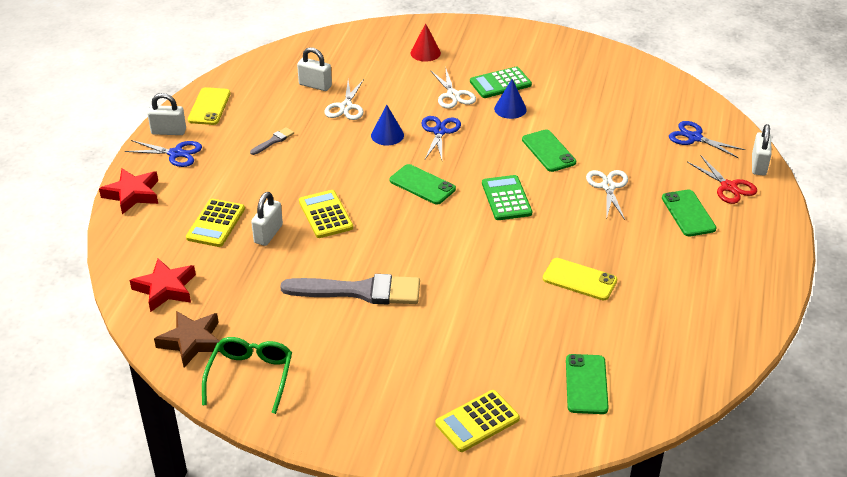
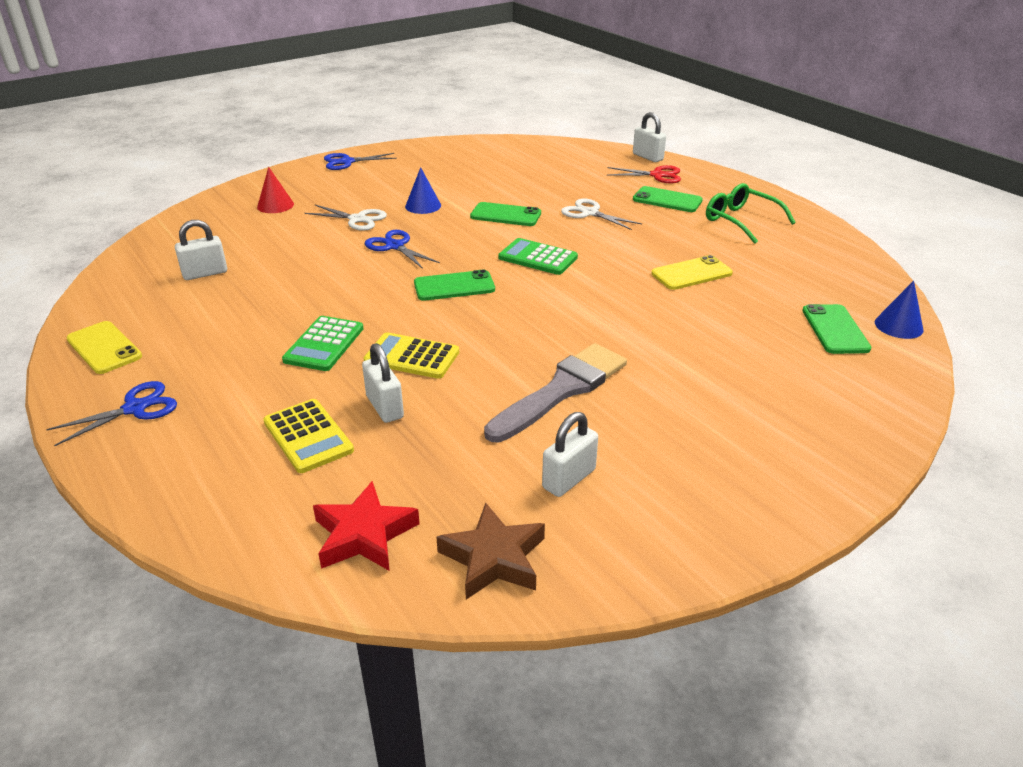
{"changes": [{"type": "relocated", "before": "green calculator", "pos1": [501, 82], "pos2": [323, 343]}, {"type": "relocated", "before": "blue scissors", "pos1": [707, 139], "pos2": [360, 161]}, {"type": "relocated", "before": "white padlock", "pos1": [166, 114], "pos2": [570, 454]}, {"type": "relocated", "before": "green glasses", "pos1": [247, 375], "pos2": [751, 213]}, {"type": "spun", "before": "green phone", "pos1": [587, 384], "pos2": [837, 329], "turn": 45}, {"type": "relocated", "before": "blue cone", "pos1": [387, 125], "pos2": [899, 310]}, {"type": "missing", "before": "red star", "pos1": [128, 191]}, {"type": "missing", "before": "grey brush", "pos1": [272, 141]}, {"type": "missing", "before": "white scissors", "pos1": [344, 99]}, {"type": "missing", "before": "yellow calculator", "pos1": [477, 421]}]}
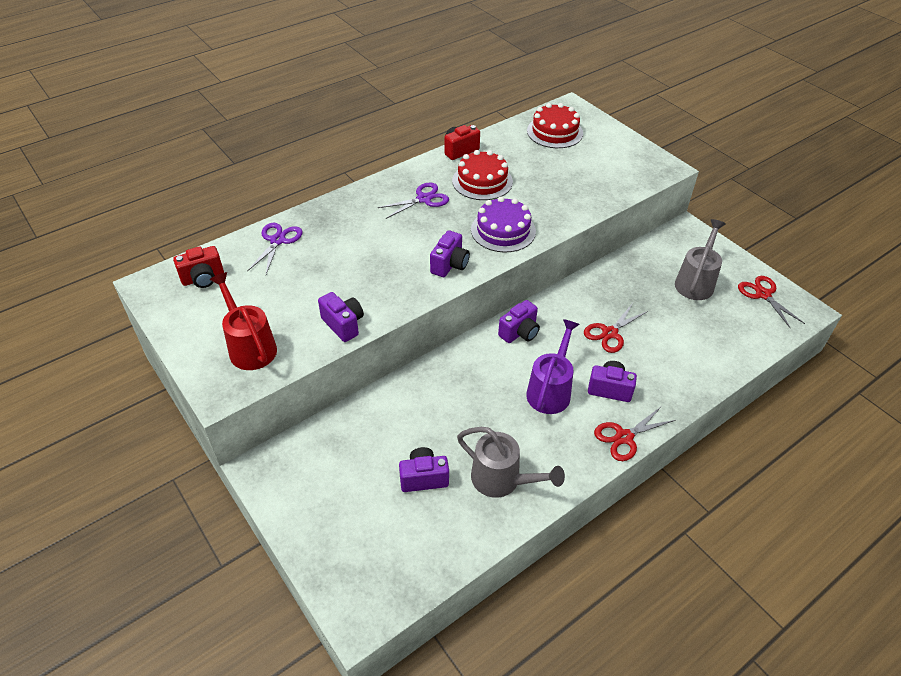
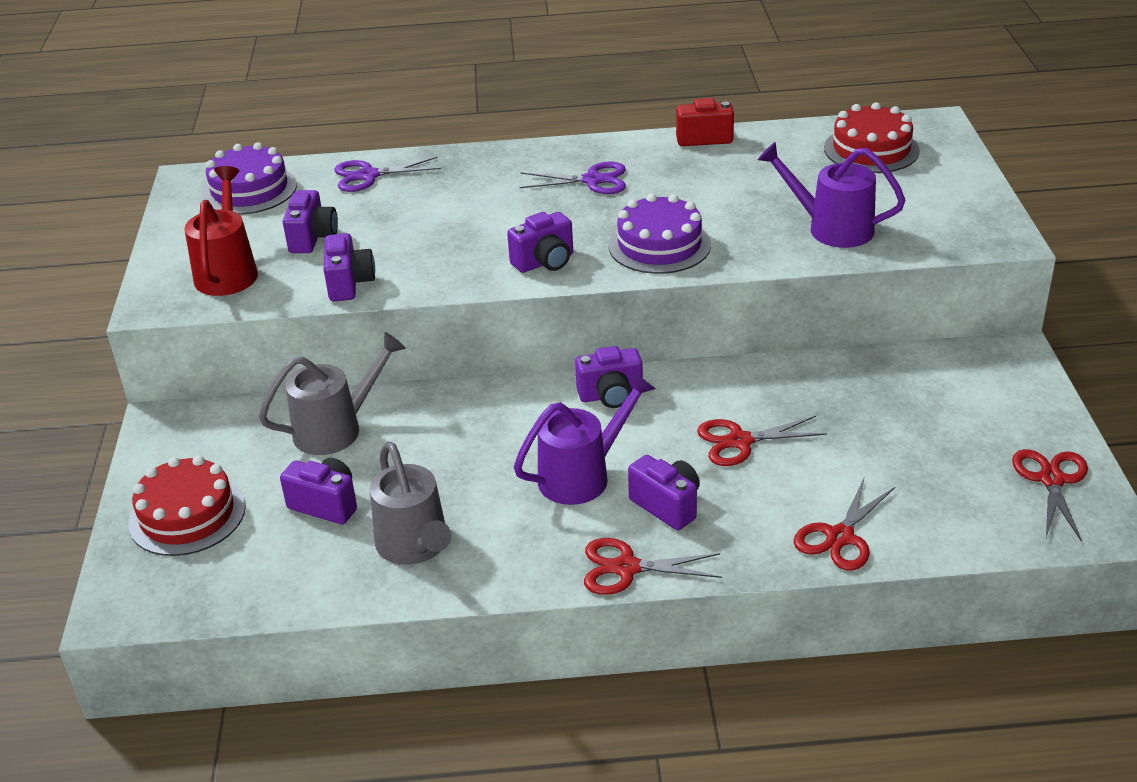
{"changes": [{"type": "relocated", "before": "red cake", "pos1": [482, 175], "pos2": [187, 506]}, {"type": "exchanged", "before": "red camera", "after": "purple cake", "pos1": [198, 267], "pos2": [249, 178]}, {"type": "relocated", "before": "grey watering can", "pos1": [700, 259], "pos2": [332, 393]}, {"type": "appeared", "after": "purple camera", "pos2": [310, 221]}, {"type": "spun", "before": "purple scissors", "pos1": [275, 248], "pos2": [388, 174], "turn": -150}, {"type": "appeared", "after": "purple watering can", "pos2": [832, 195]}, {"type": "appeared", "after": "red scissors", "pos2": [844, 525]}]}
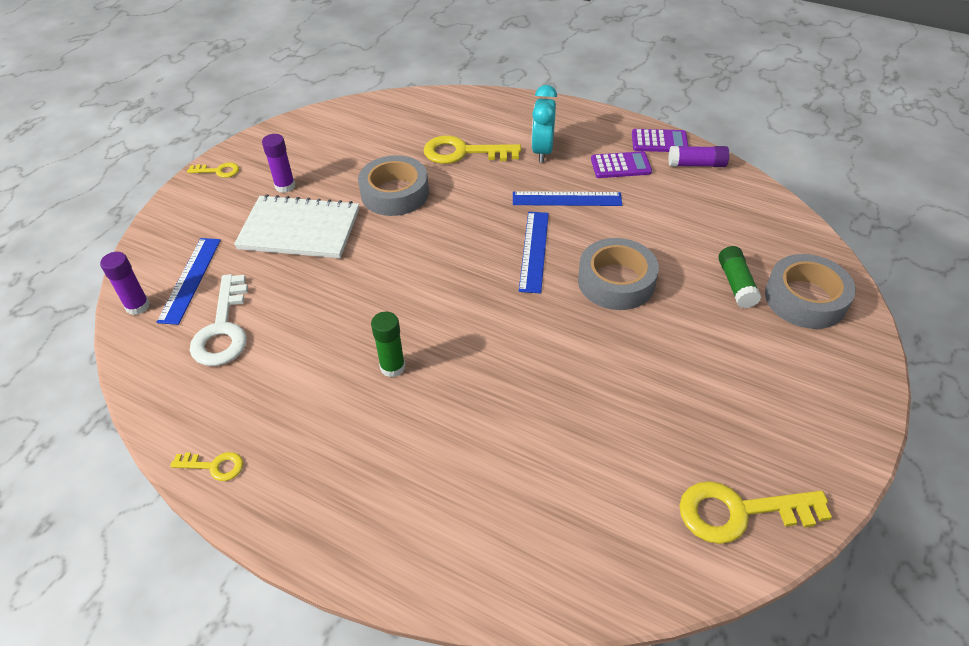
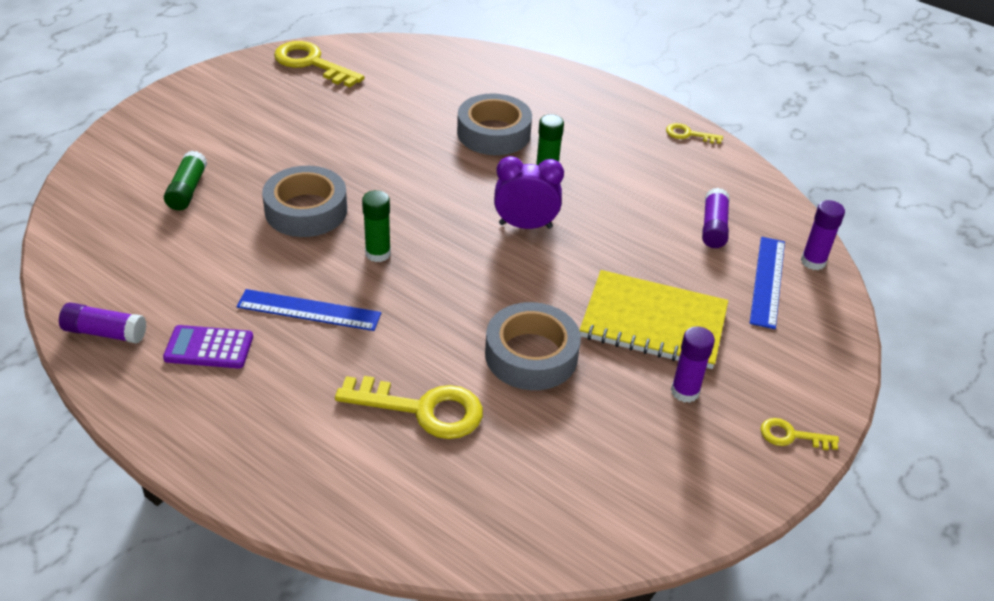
{"changes": [{"type": "spun", "before": "yellow key", "pos1": [755, 512], "pos2": [319, 64], "turn": -150}, {"type": "exchanged", "before": "blue ruler", "after": "green glue stick", "pos1": [534, 253], "pos2": [376, 226]}, {"type": "relocated", "before": "grey tape", "pos1": [810, 291], "pos2": [494, 124]}, {"type": "appeared", "after": "purple clock", "pos2": [529, 192]}, {"type": "colour", "before": "white notebook", "after": "yellow notebook", "pos1": [296, 226], "pos2": [653, 319]}, {"type": "exchanged", "before": "white key", "after": "purple glue stick", "pos1": [219, 320], "pos2": [716, 218]}, {"type": "missing", "before": "turquoise clock", "pos1": [544, 124]}, {"type": "missing", "before": "purple calculator", "pos1": [660, 140]}]}
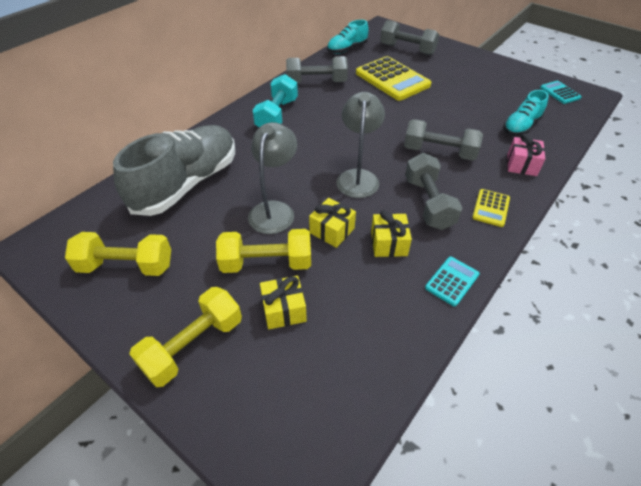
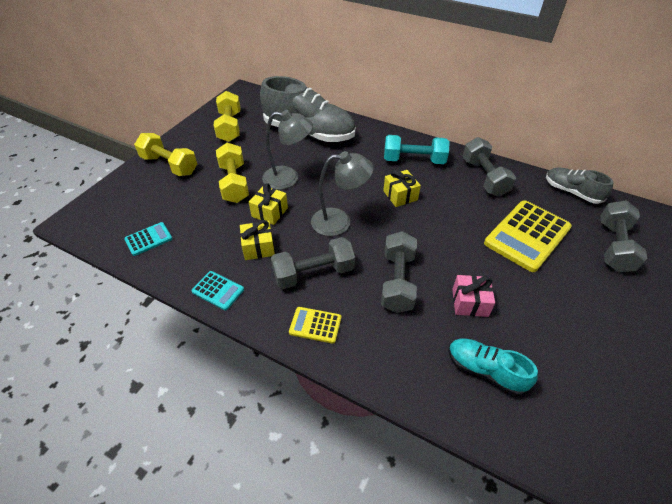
{"changes": [{"type": "relocated", "before": "turquoise calculator", "pos1": [561, 92], "pos2": [148, 239]}, {"type": "relocated", "before": "yellow gift", "pos1": [283, 302], "pos2": [402, 188]}, {"type": "relocated", "before": "pink gift", "pos1": [526, 154], "pos2": [473, 296]}, {"type": "colour", "before": "turquoise shoe", "after": "grey shoe", "pos1": [348, 37], "pos2": [579, 185]}]}
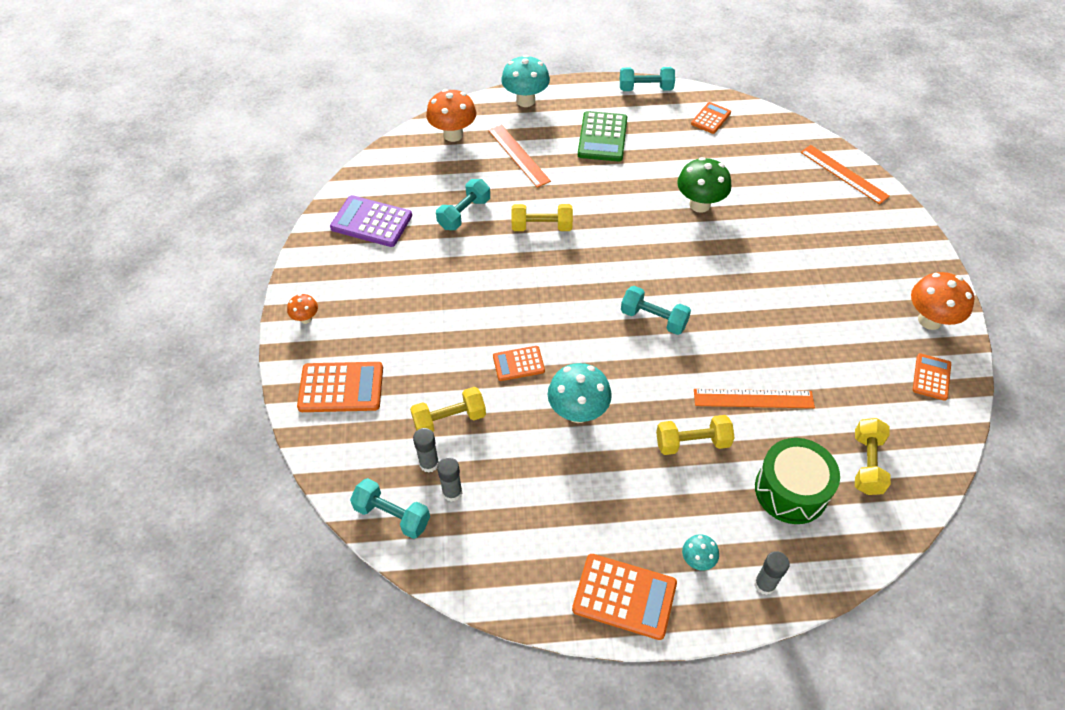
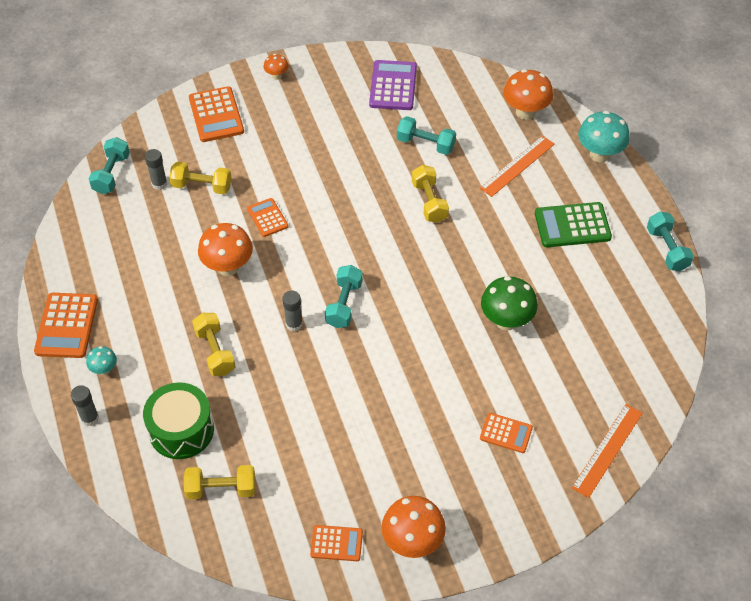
{"changes": [{"type": "spun", "before": "yellow dumbbell", "pos1": [448, 409], "pos2": [200, 178], "turn": -45}, {"type": "colour", "before": "turquoise mushroom", "after": "orange mushroom", "pos1": [580, 393], "pos2": [225, 249]}, {"type": "relocated", "before": "grey glue stick", "pos1": [449, 479], "pos2": [292, 311]}, {"type": "relocated", "before": "orange calculator", "pos1": [711, 118], "pos2": [506, 433]}, {"type": "missing", "before": "orange ruler", "pos1": [754, 398]}]}
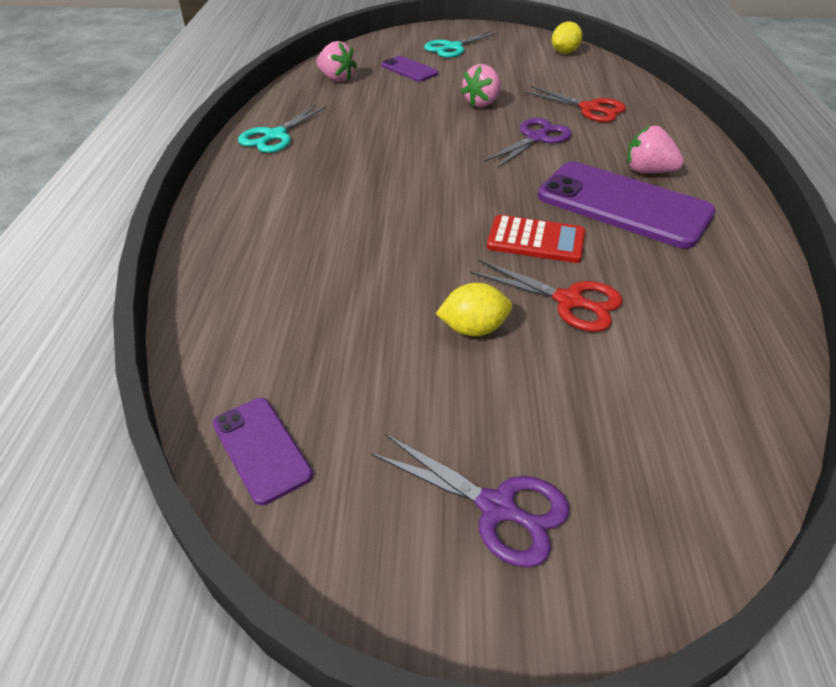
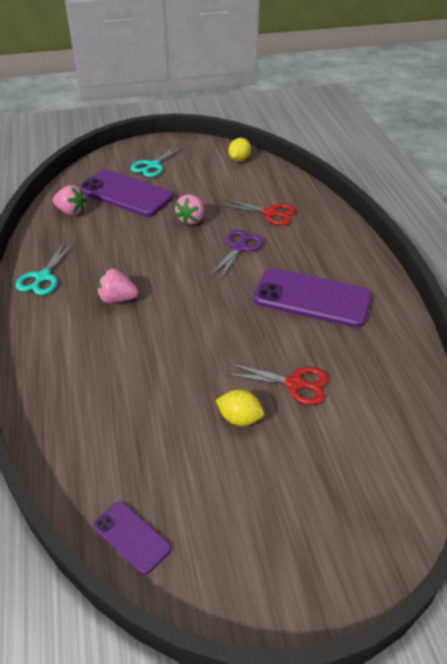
{"changes": [{"type": "size", "before": "purple phone", "pos1": [410, 69], "pos2": [126, 193], "scale": 1.99}, {"type": "relocated", "before": "pink strawberry", "pos1": [655, 149], "pos2": [118, 286]}, {"type": "spun", "before": "yellow lemon", "pos1": [474, 309], "pos2": [240, 408], "turn": 45}, {"type": "missing", "before": "purple scissors", "pos1": [470, 501]}, {"type": "missing", "before": "red calculator", "pos1": [536, 239]}]}
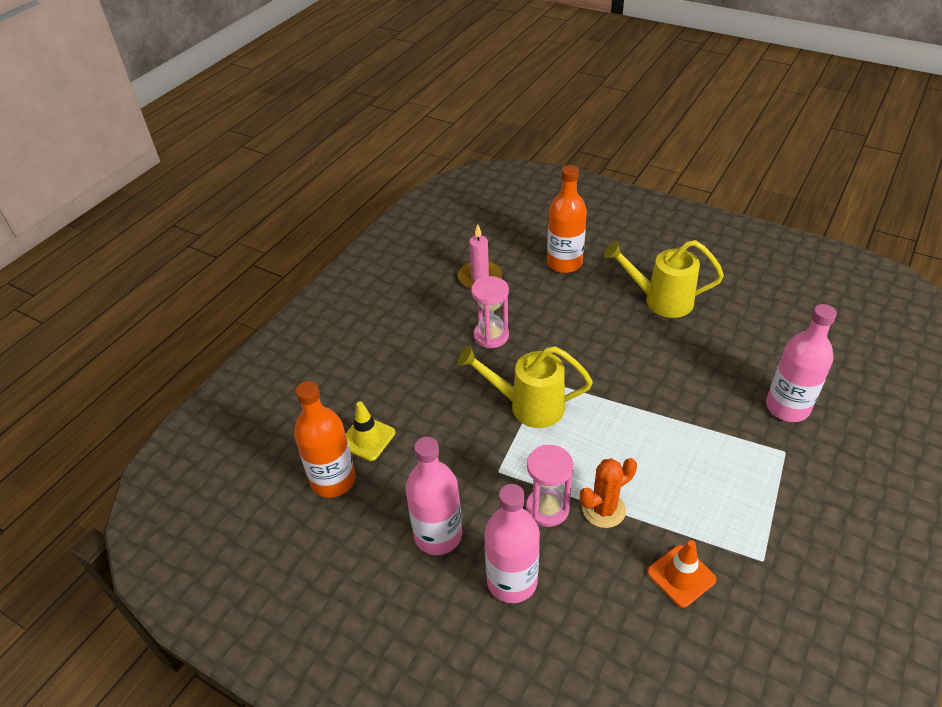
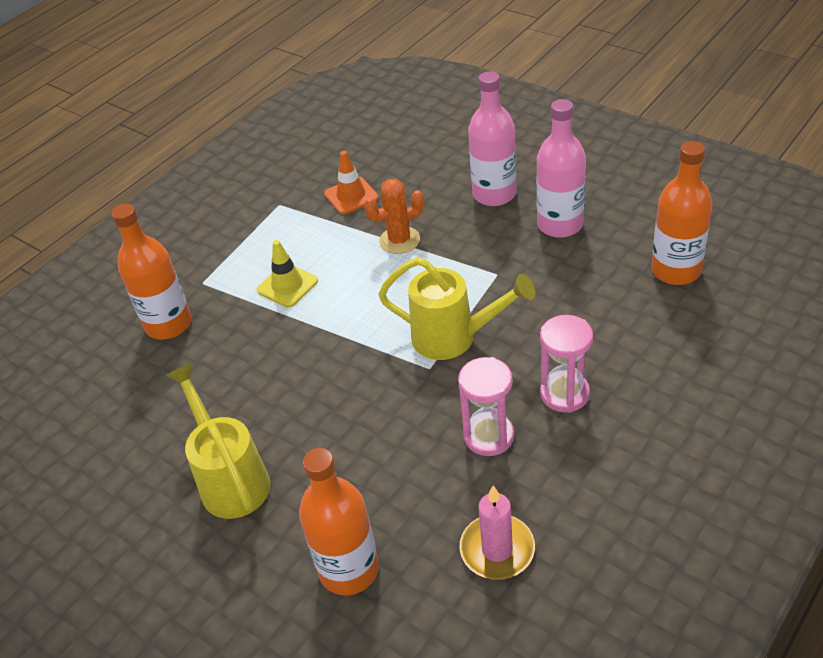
{"changes": [{"type": "colour", "before": "pink bottle", "after": "orange bottle", "pos1": [801, 363], "pos2": [152, 271]}, {"type": "spun", "before": "yellow watering can", "pos1": [664, 279], "pos2": [218, 441], "turn": -135}, {"type": "relocated", "before": "yellow traffic cone", "pos1": [370, 431], "pos2": [287, 273]}, {"type": "relocated", "before": "pink hourglass", "pos1": [549, 486], "pos2": [566, 364]}]}
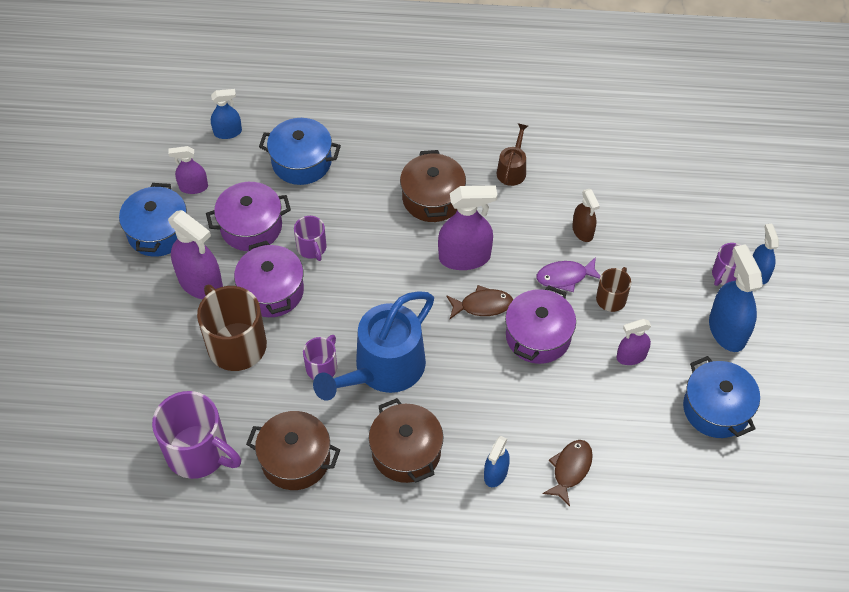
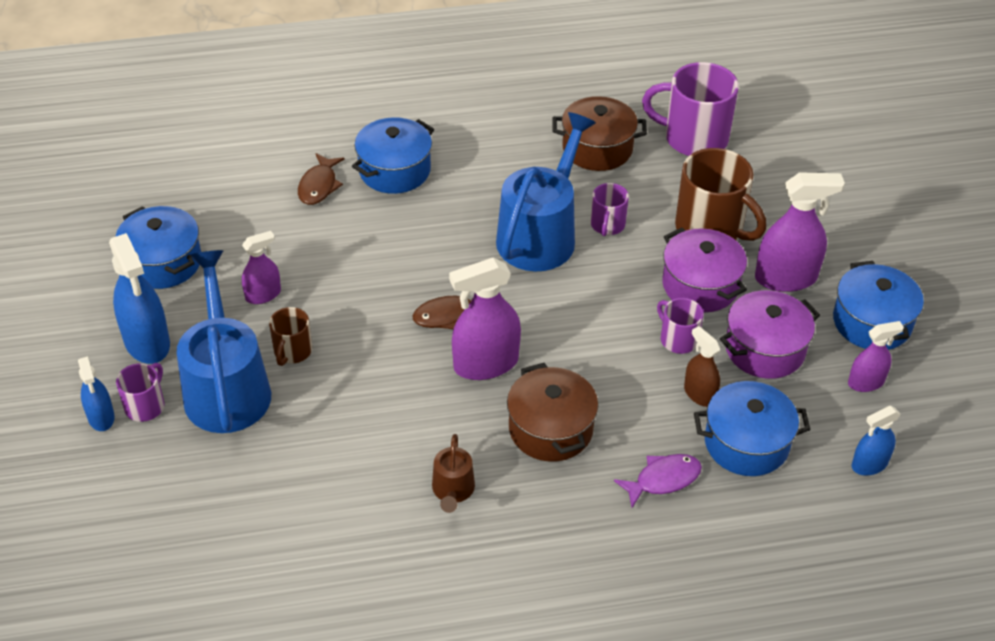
{"changes": [{"type": "appeared", "after": "blue watering can", "pos2": [224, 341]}, {"type": "exchanged", "before": "blue spray bottle", "after": "blue pot", "pos1": [497, 461], "pos2": [393, 155]}, {"type": "relocated", "before": "purple fish", "pos1": [568, 274], "pos2": [658, 481]}, {"type": "relocated", "before": "brown spray bottle", "pos1": [586, 215], "pos2": [702, 366]}, {"type": "spun", "before": "purple spray bottle", "pos1": [195, 255], "pos2": [800, 232], "turn": 150}, {"type": "missing", "before": "brown pot", "pos1": [406, 440]}, {"type": "missing", "before": "purple pot", "pos1": [540, 324]}]}
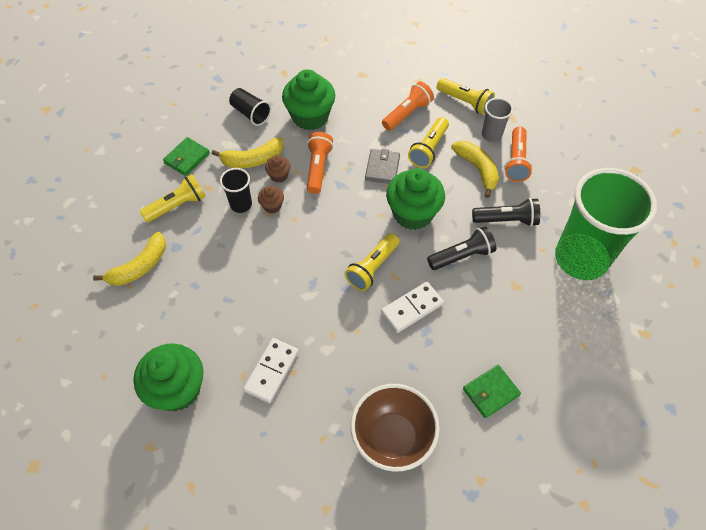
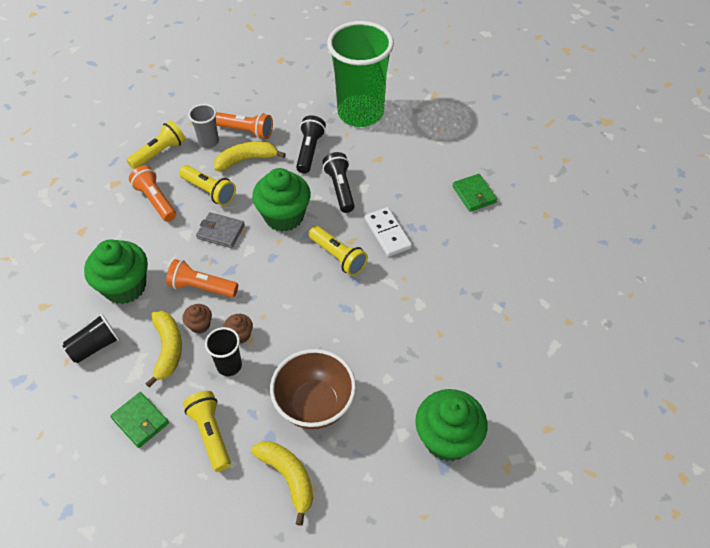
{"changes": [{"type": "relocated", "before": "brown bowl", "pos1": [395, 428], "pos2": [313, 389]}, {"type": "missing", "before": "white domino", "pos1": [271, 370]}]}
